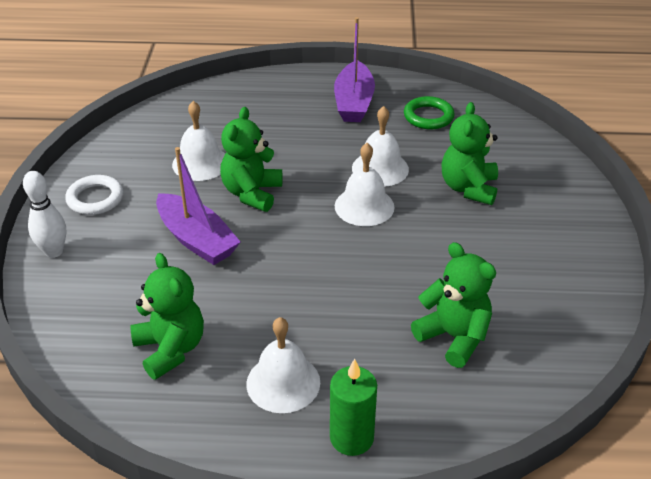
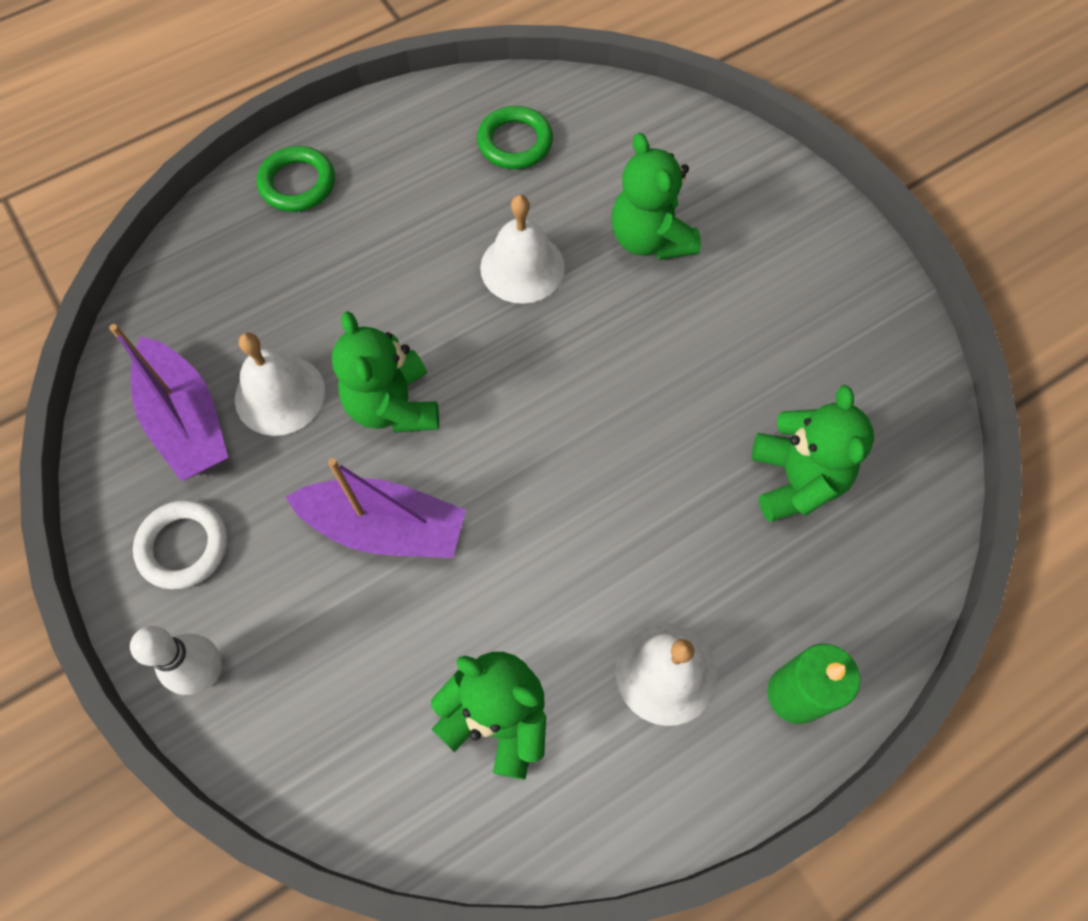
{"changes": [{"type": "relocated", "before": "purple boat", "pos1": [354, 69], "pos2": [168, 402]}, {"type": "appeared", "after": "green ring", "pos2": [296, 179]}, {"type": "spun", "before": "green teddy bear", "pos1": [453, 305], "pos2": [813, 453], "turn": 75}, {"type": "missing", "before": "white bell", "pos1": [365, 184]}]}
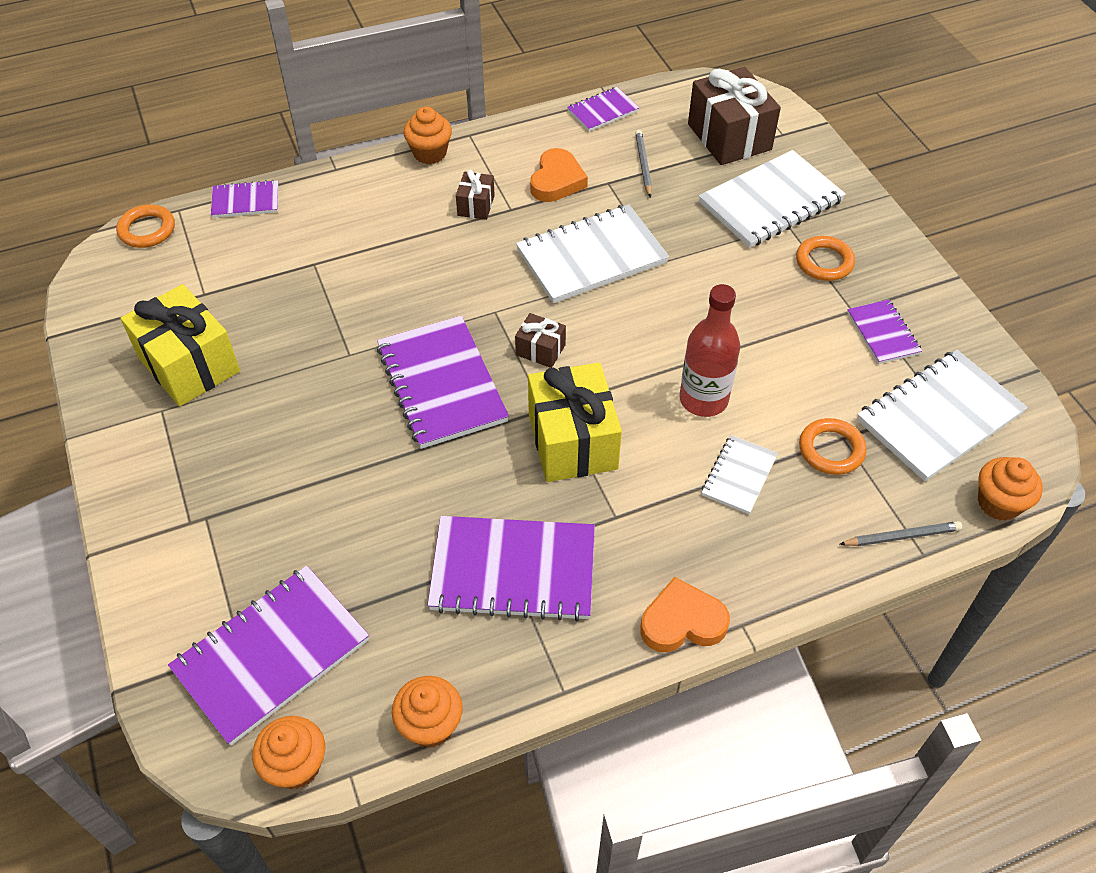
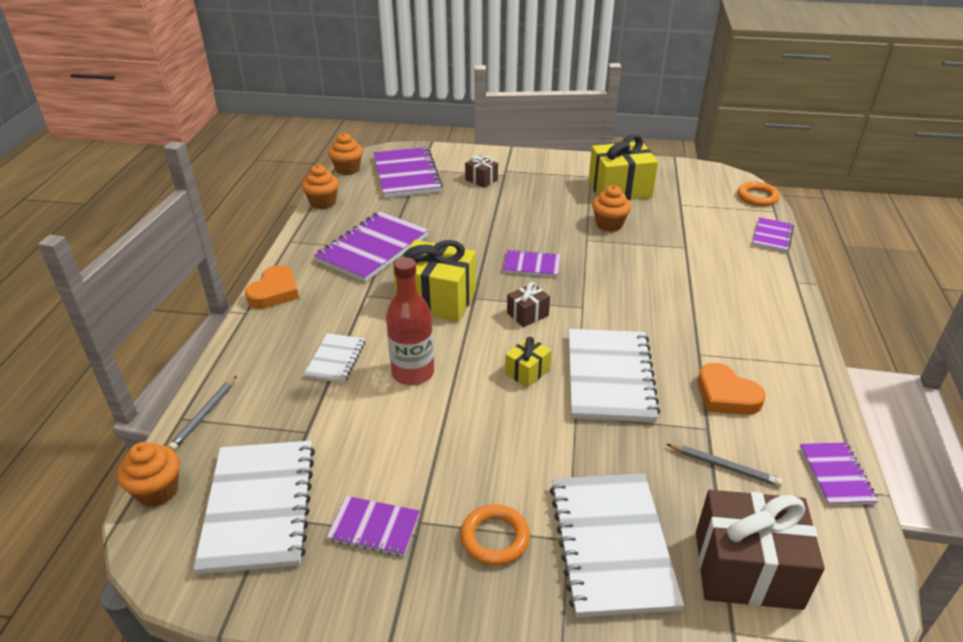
{"changes": [{"type": "spun", "before": "white notebook", "pos1": [740, 474], "pos2": [334, 358], "turn": 45}, {"type": "relocated", "before": "brown gift", "pos1": [475, 195], "pos2": [481, 172]}, {"type": "size", "before": "purple notebook", "pos1": [443, 382], "pos2": [531, 263], "scale": 0.53}, {"type": "appeared", "after": "yellow gift", "pos2": [528, 362]}, {"type": "relocated", "before": "orange cupcake", "pos1": [427, 135], "pos2": [611, 208]}, {"type": "missing", "before": "orange ring", "pos1": [833, 446]}]}
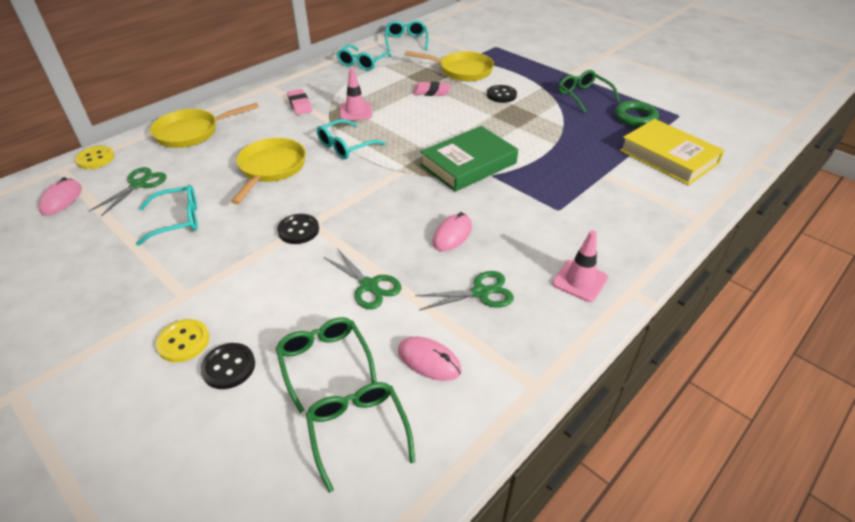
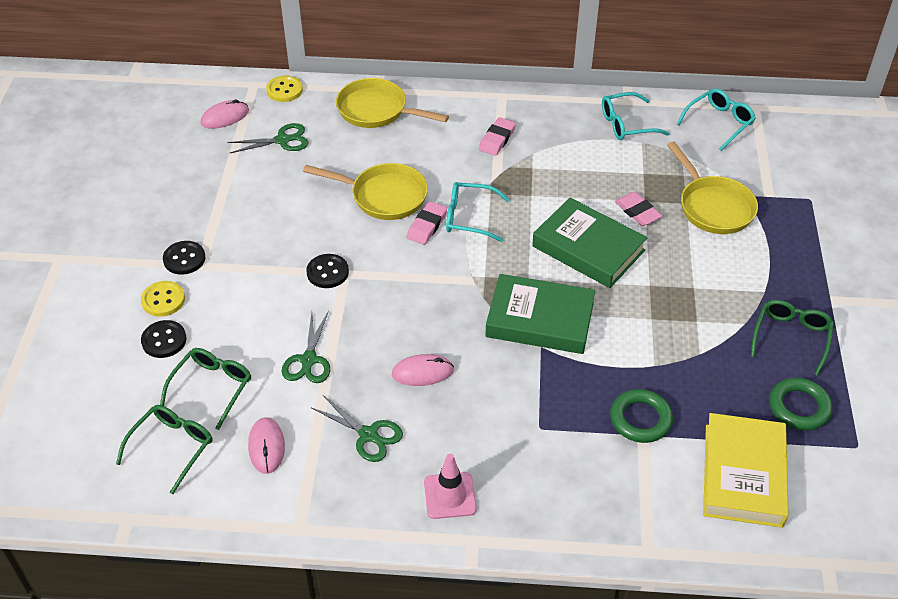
{"changes": [{"type": "relocated", "before": "black button", "pos1": [502, 94], "pos2": [184, 258]}, {"type": "spun", "before": "yellow pan", "pos1": [268, 171], "pos2": [365, 191], "turn": 45}, {"type": "appeared", "after": "pink eraser", "pos2": [427, 223]}, {"type": "appeared", "after": "green book", "pos2": [590, 243]}, {"type": "appeared", "after": "green ring", "pos2": [641, 416]}, {"type": "missing", "before": "turquoise glasses", "pos1": [167, 215]}, {"type": "missing", "before": "pink traffic cone", "pos1": [356, 94]}]}
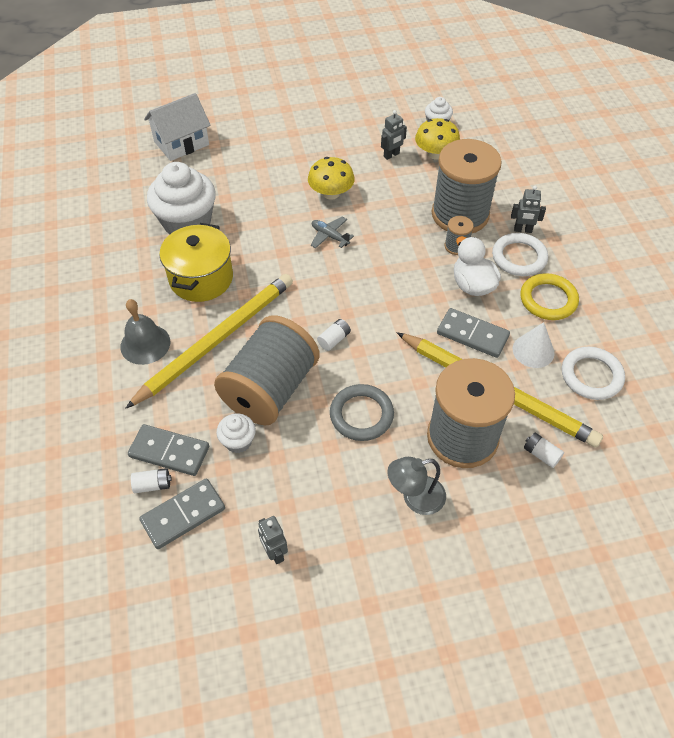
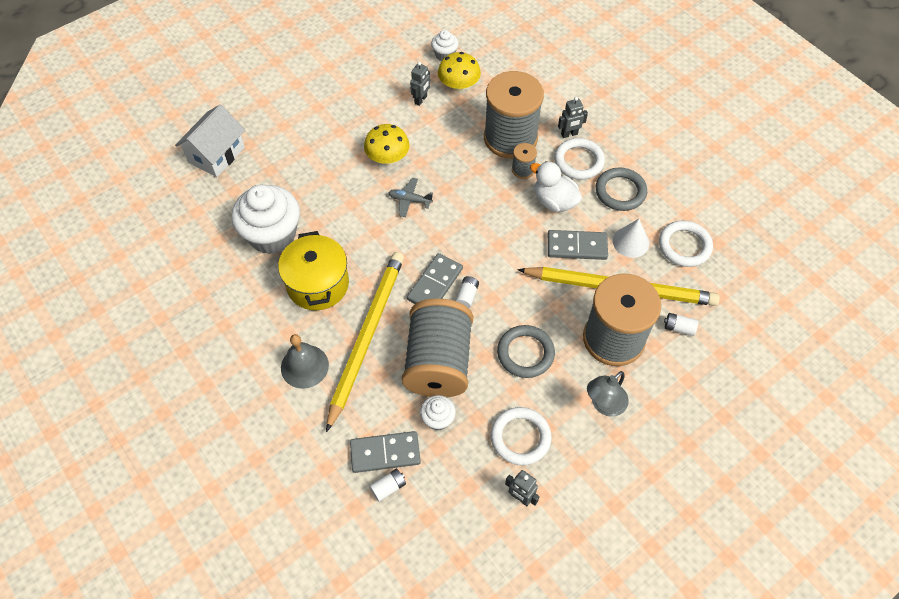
{"changes": [{"type": "relocated", "before": "grey domino", "pos1": [182, 513], "pos2": [435, 278]}, {"type": "appeared", "after": "white ring", "pos2": [521, 436]}, {"type": "colour", "before": "yellow ring", "after": "grey ring", "pos1": [549, 296], "pos2": [621, 189]}]}
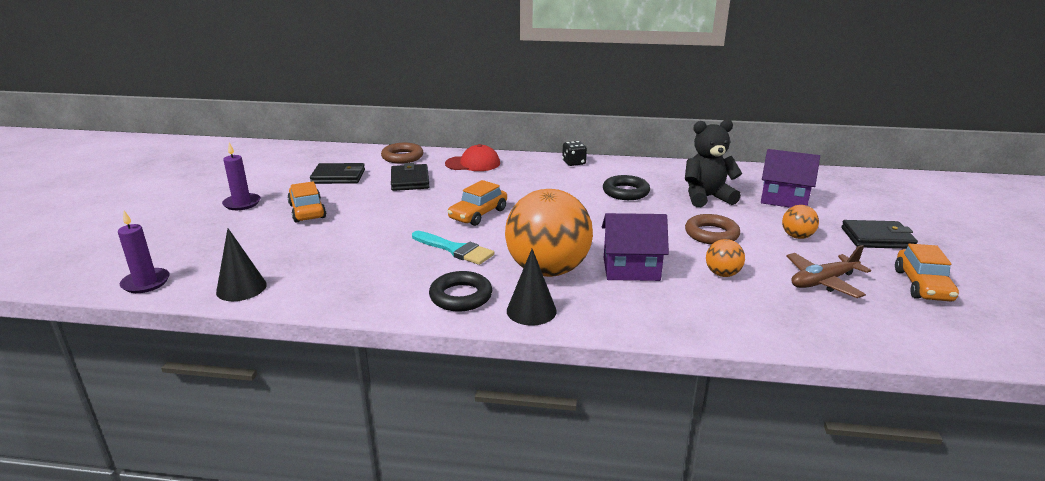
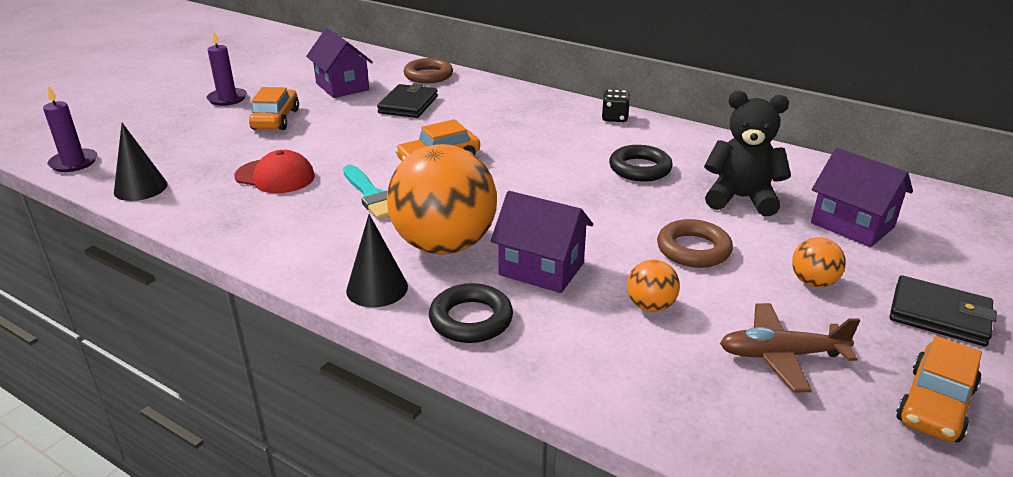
{"changes": [{"type": "relocated", "before": "red cap", "pos1": [472, 157], "pos2": [274, 171]}, {"type": "exchanged", "before": "black wallet", "after": "purple house", "pos1": [337, 173], "pos2": [339, 63]}, {"type": "relocated", "before": "black ring", "pos1": [460, 291], "pos2": [471, 313]}]}
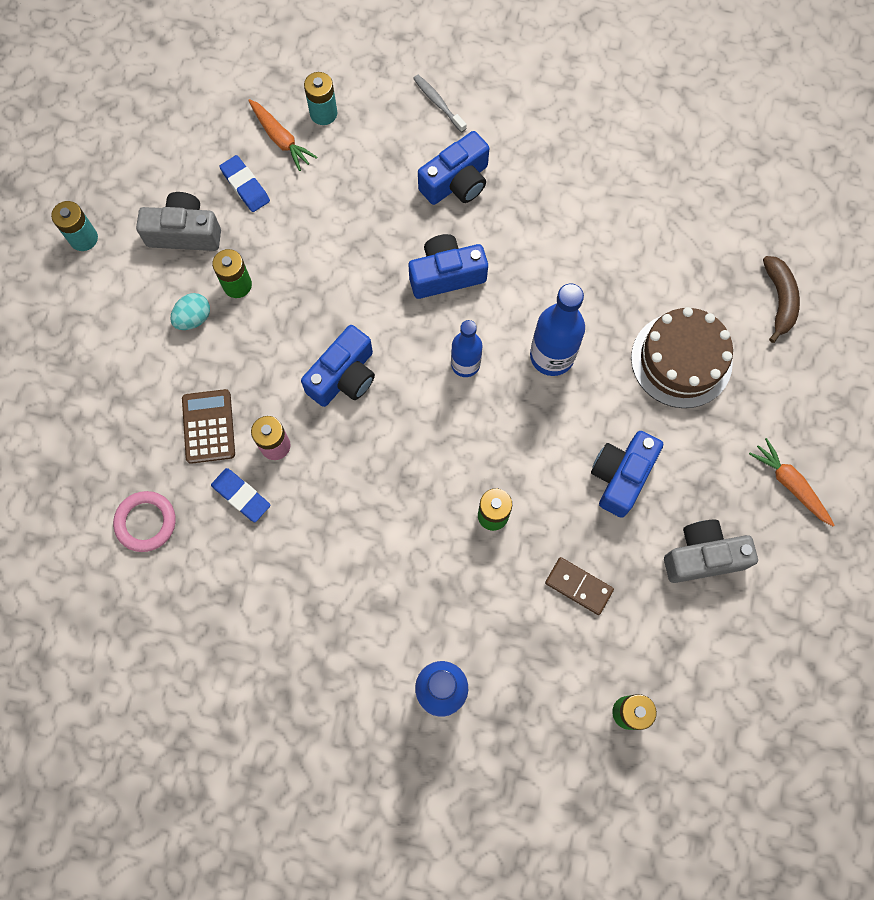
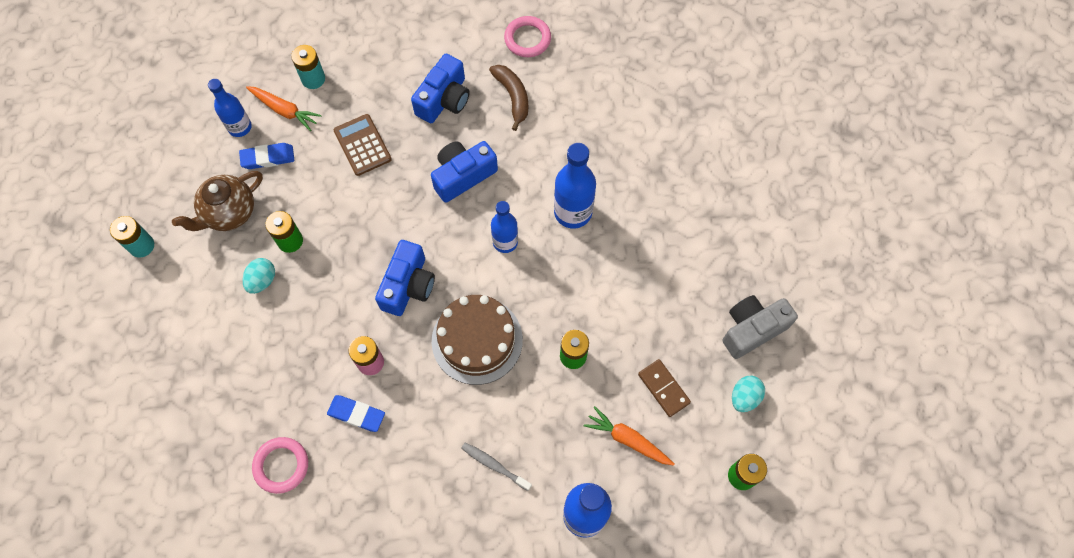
{"changes": [{"type": "exchanged", "before": "grey camera", "after": "brown teapot", "pos1": [178, 221], "pos2": [217, 201]}, {"type": "appeared", "after": "blue bottle", "pos2": [230, 108]}, {"type": "spun", "before": "blue eraser", "pos1": [244, 183], "pos2": [266, 156], "turn": -45}, {"type": "relocated", "before": "brown calculator", "pos1": [208, 426], "pos2": [363, 145]}, {"type": "relocated", "before": "brown cake", "pos1": [682, 357], "pos2": [477, 340]}, {"type": "relocated", "before": "grey toothbrush", "pos1": [440, 104], "pos2": [496, 467]}, {"type": "relocated", "before": "brown banana", "pos1": [781, 299], "pos2": [508, 98]}, {"type": "appeared", "after": "pink ring", "pos2": [527, 36]}, {"type": "relocated", "before": "orange carrot", "pos1": [791, 482], "pos2": [629, 436]}, {"type": "spun", "before": "brown domino", "pos1": [579, 586], "pos2": [664, 388], "turn": 45}, {"type": "appeared", "after": "turquoise egg", "pos2": [748, 394]}, {"type": "missing", "before": "blue camera", "pos1": [627, 474]}]}
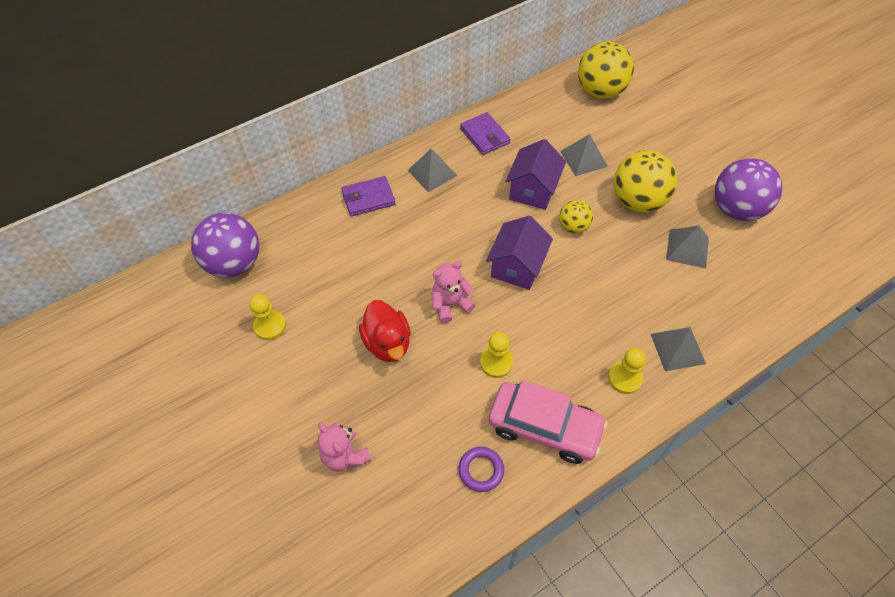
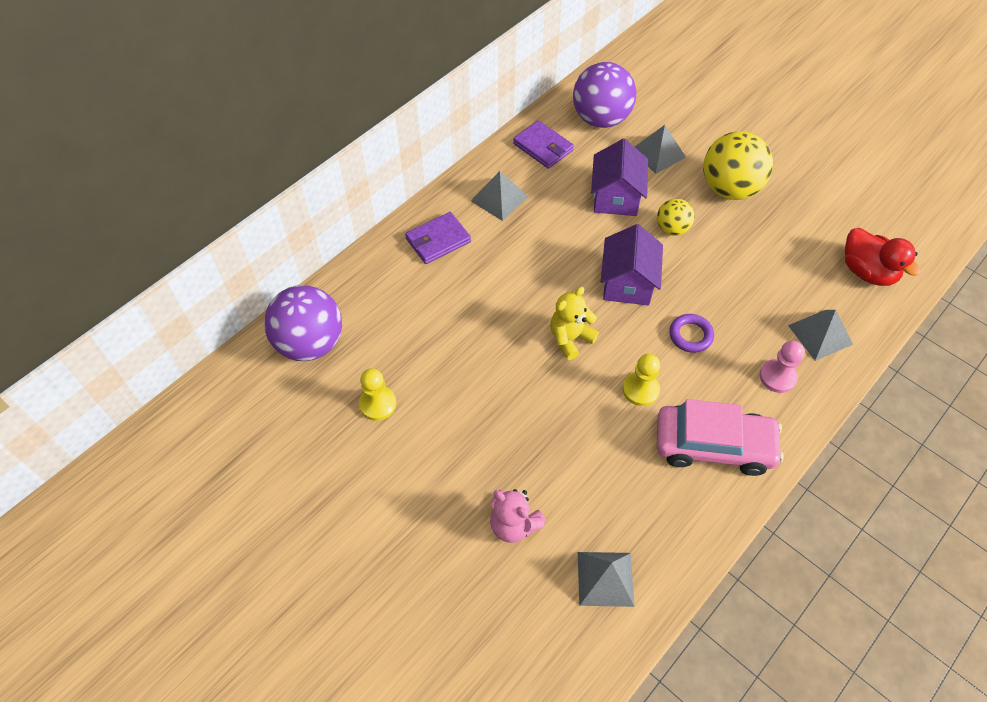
{"changes": [{"type": "colour", "before": "pink teddy bear", "after": "yellow teddy bear", "pos1": [453, 292], "pos2": [574, 323]}, {"type": "relocated", "before": "purple ball", "pos1": [748, 189], "pos2": [604, 95]}, {"type": "relocated", "before": "grey pyramid", "pos1": [687, 246], "pos2": [606, 579]}, {"type": "relocated", "before": "purple ring", "pos1": [481, 469], "pos2": [691, 333]}, {"type": "colour", "before": "yellow pawn", "after": "pink pawn", "pos1": [627, 371], "pos2": [782, 366]}, {"type": "relocated", "before": "red duck", "pos1": [385, 331], "pos2": [883, 257]}, {"type": "missing", "before": "yellow ball", "pos1": [606, 70]}]}
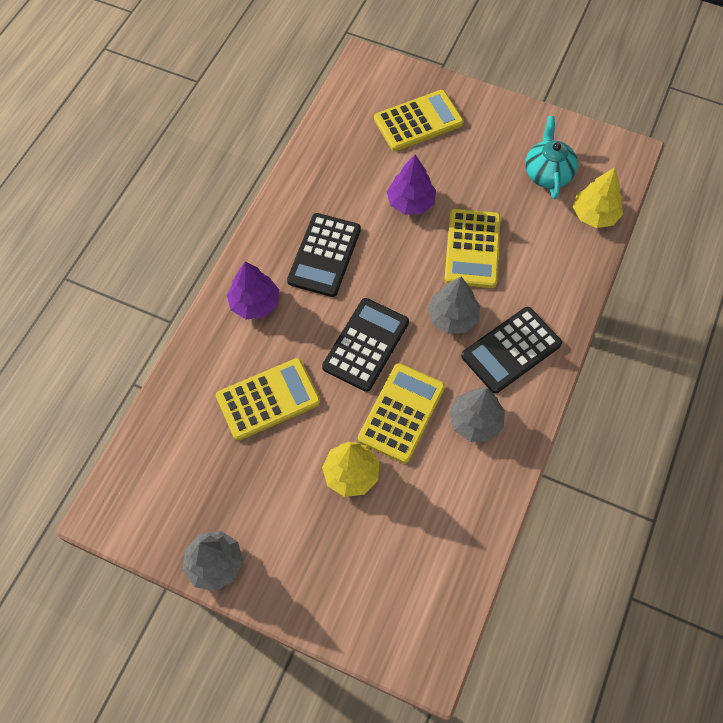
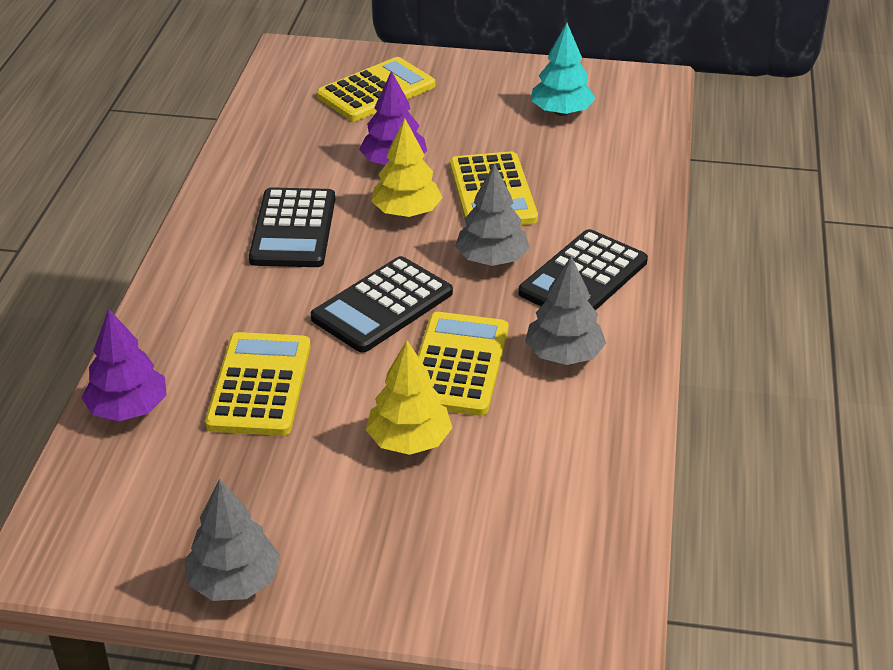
{"changes": [{"type": "relocated", "before": "purple tree", "pos1": [253, 290], "pos2": [124, 365]}, {"type": "spun", "before": "yellow calculator", "pos1": [268, 399], "pos2": [258, 384], "turn": -45}, {"type": "spun", "before": "black calculator", "pos1": [365, 345], "pos2": [382, 304], "turn": -150}, {"type": "relocated", "before": "yellow tree", "pos1": [598, 198], "pos2": [407, 167]}, {"type": "exchanged", "before": "turquoise teapot", "after": "turquoise tree", "pos1": [551, 157], "pos2": [563, 69]}]}
